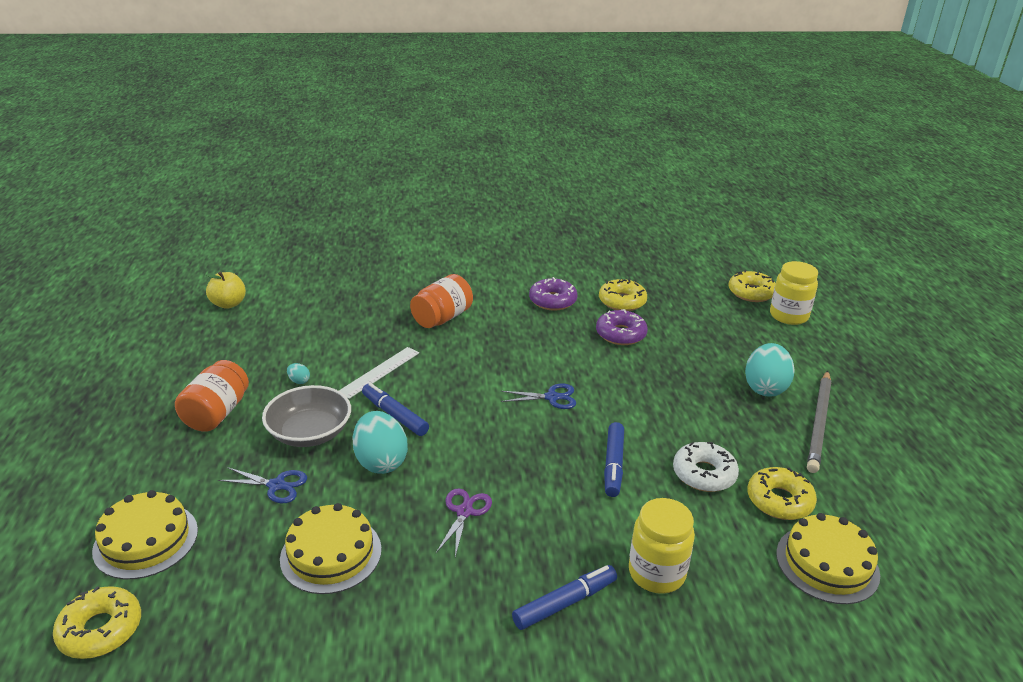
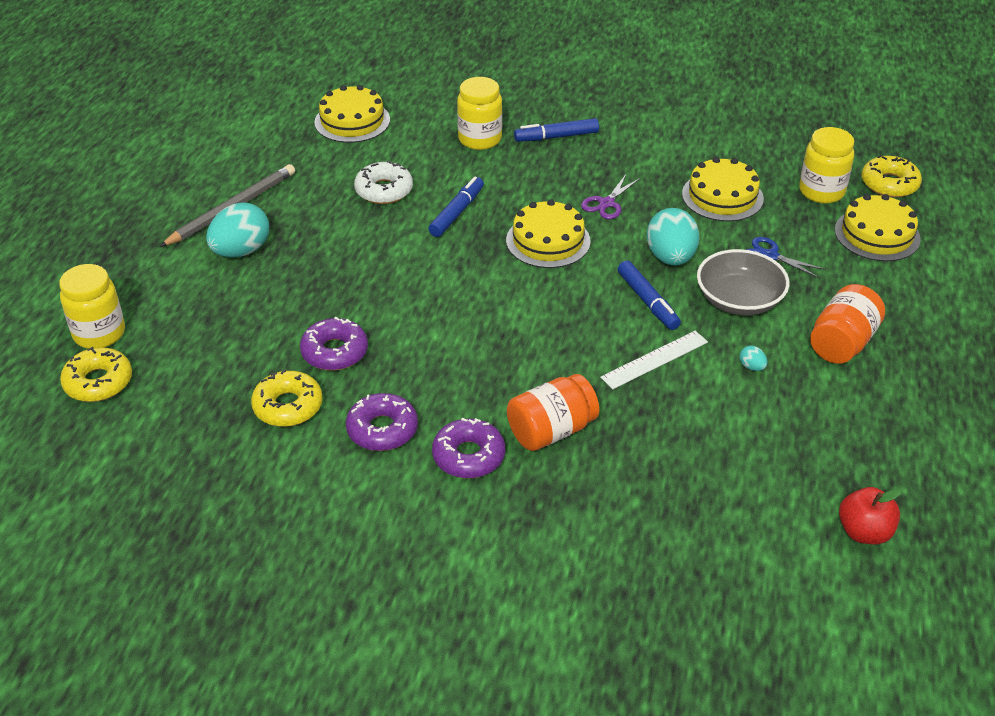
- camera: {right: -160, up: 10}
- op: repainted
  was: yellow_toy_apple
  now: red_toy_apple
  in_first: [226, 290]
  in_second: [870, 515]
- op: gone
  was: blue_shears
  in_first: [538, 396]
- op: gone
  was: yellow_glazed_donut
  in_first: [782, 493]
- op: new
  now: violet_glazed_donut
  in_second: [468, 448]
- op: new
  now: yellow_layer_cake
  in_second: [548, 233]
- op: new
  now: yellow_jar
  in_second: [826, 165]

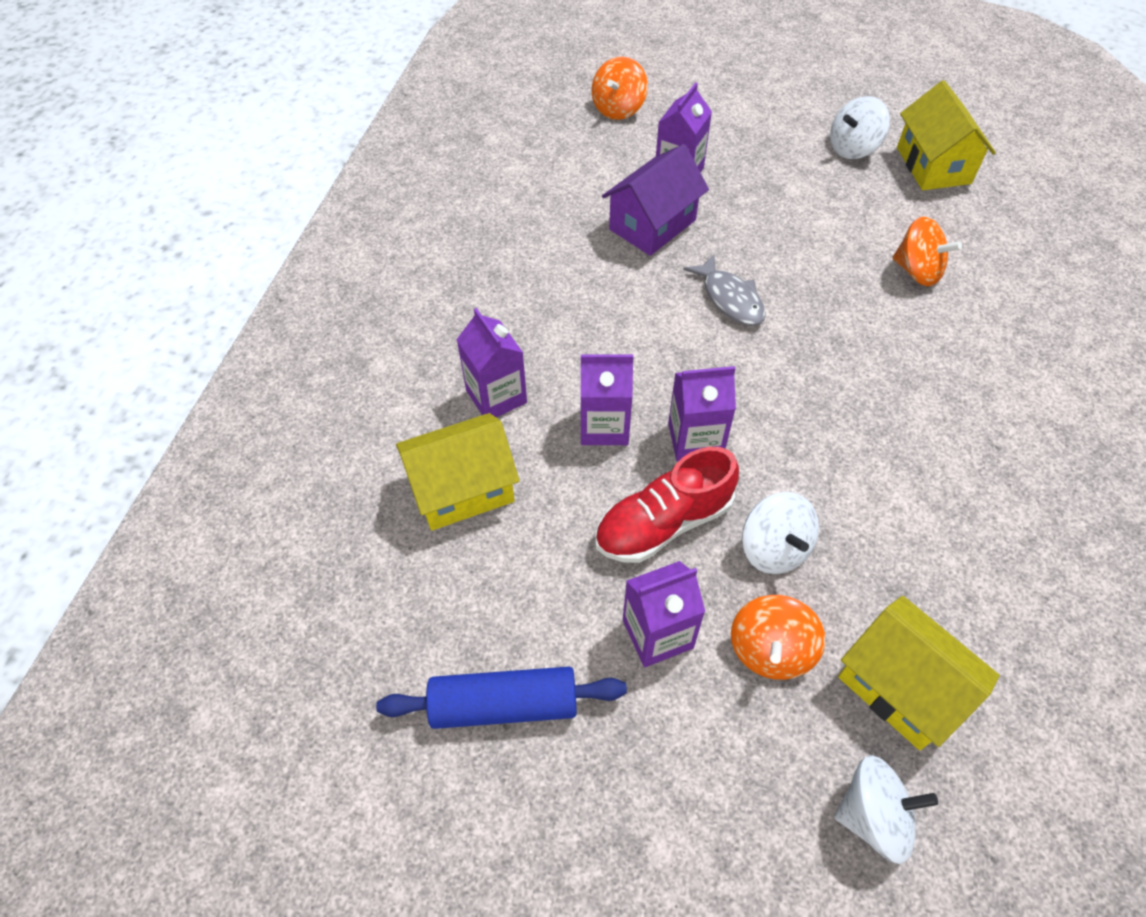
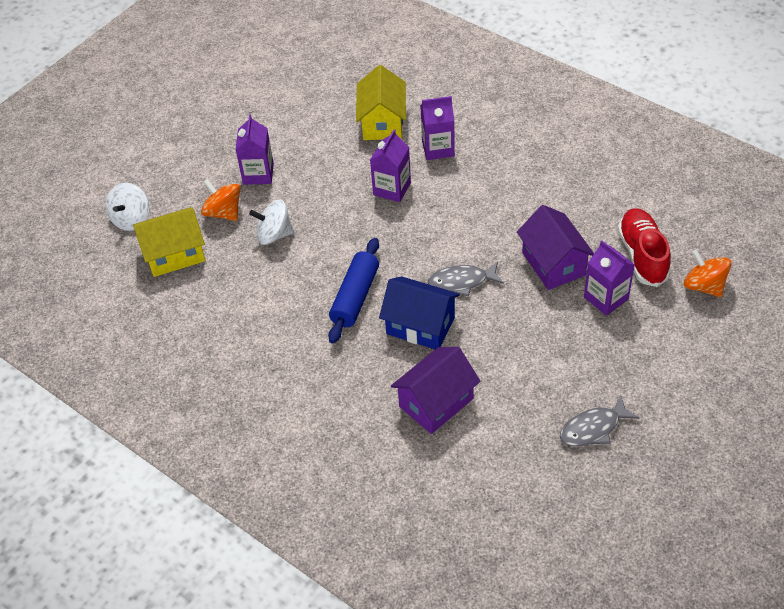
- camera: {right: 115, up: -5}
- op: shifted
  was: blue_pastry_roller
  in_first: [501, 698]
  in_second: [353, 291]
- op: shifted
  was: red_sneaker
  in_first: [667, 505]
  in_second: [644, 247]
- op: gone
  was: violet_milk_carton
  in_first: [702, 413]
- op: swapped
  was: snow-white_spinning_top
  now: gray_toy_fish
  in_first: [860, 127]
  in_second: [599, 421]
- op: swapped
  was: bright_orange_spinning_top
  now: violet_toy_house
  in_first: [927, 251]
  in_second: [436, 390]
- op: gone
  was: yellow_toy_house
  in_first: [946, 135]
- op: new
  now: blue_toy_house
  in_second: [419, 312]

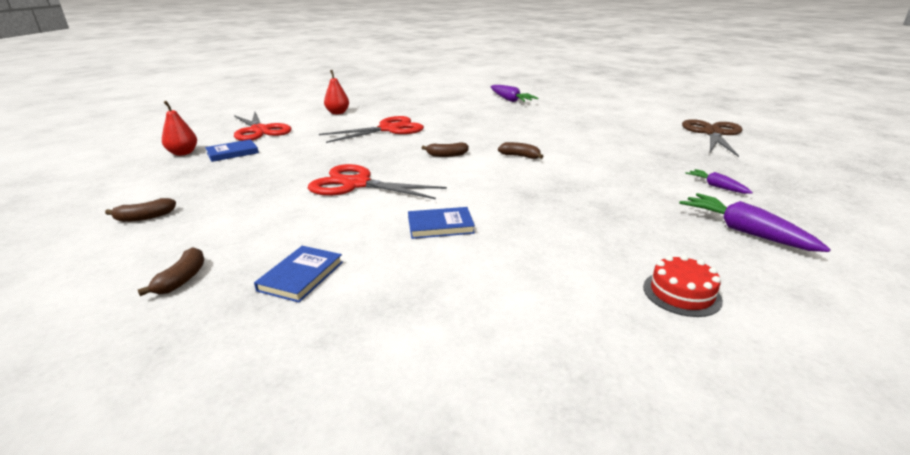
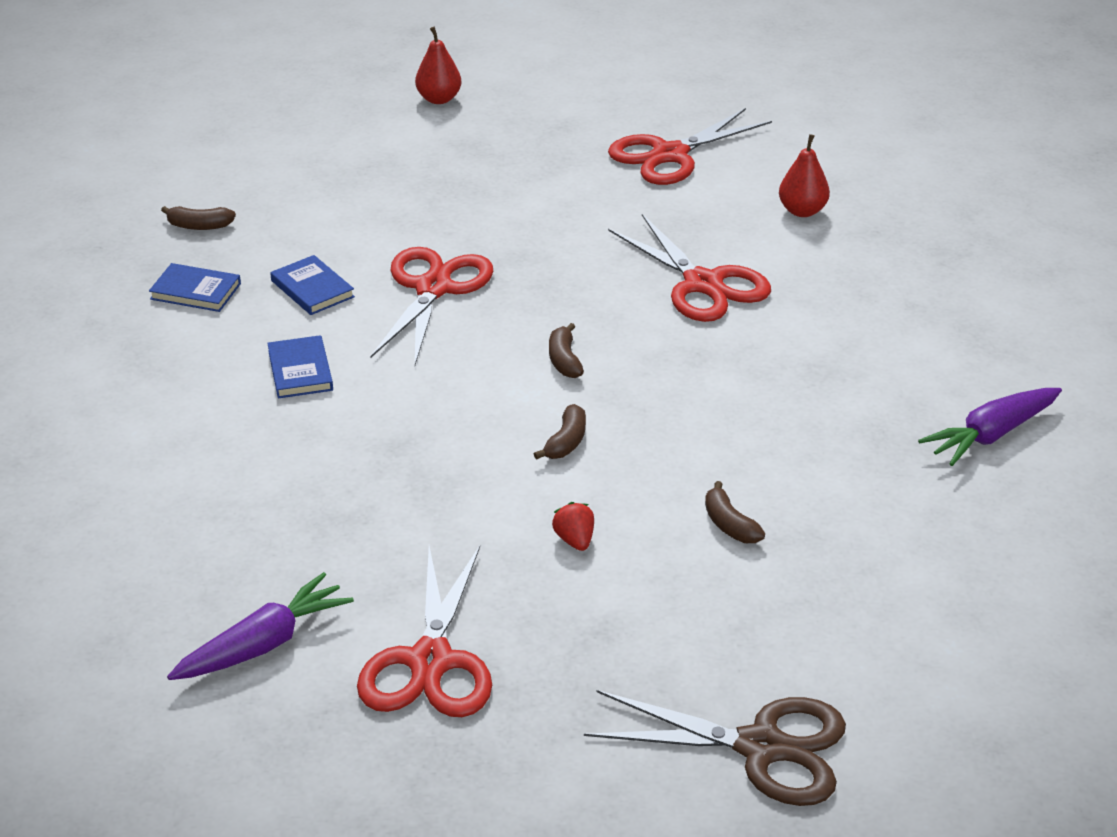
- camera: {right: 85, up: 10}
- op: shifted
  was: russet_toy_banana
  in_first: [140, 210]
  in_second: [735, 512]
- op: shifted
  was: red_pear_fruit
  in_first: [179, 128]
  in_second: [438, 65]
- op: shifted
  was: blue_hardback
  in_first: [232, 150]
  in_second: [312, 285]
- op: gone
  was: red_layer_cake
  in_first: [683, 286]
- op: swapped
  was: violet_carrot
  now: red_shears
  in_first: [719, 181]
  in_second: [424, 631]
- op: new
  now: red_berry
  in_second: [573, 526]

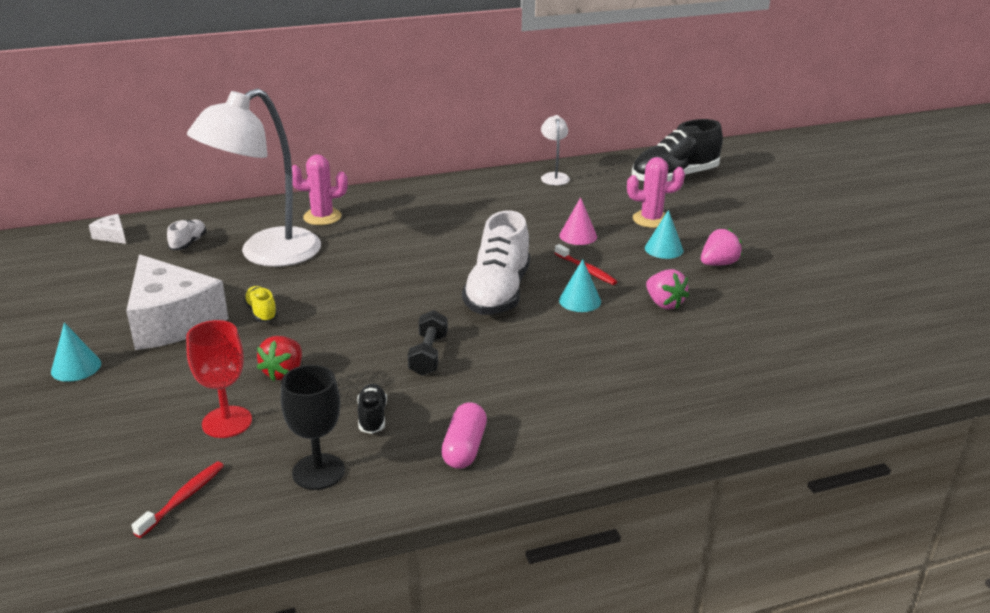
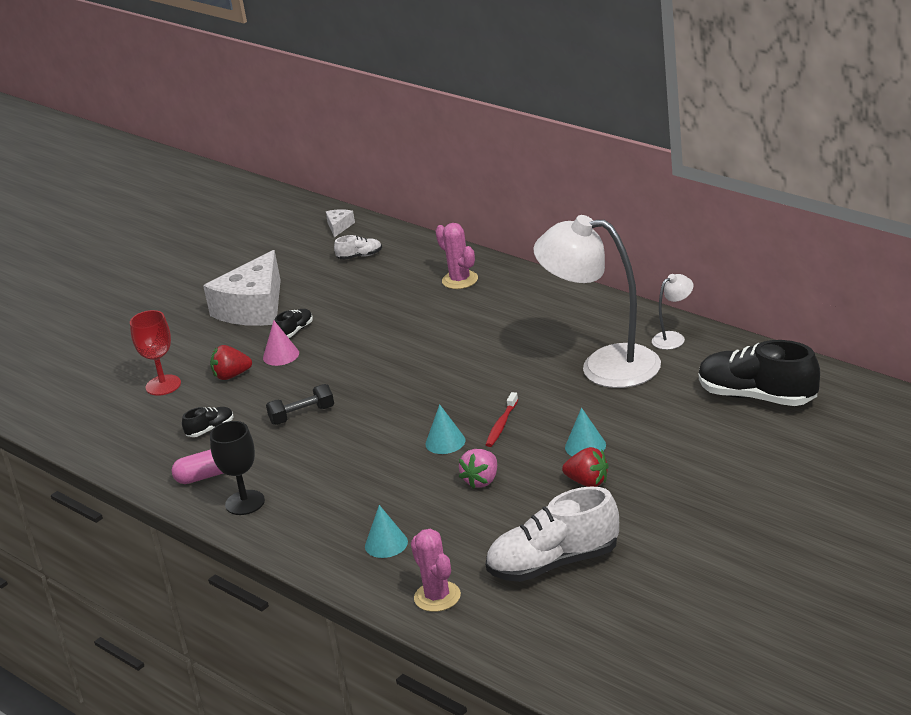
- camera: {right: 65, up: 0}
- op: shifted
  was: teal_cone
  in_first: [76, 352]
  in_second: [386, 531]
- op: gone
  was: red_dental_brush
  in_first: [178, 500]
- op: shifted
  was: snow-white_lamp
  in_first: [254, 177]
  in_second: [597, 301]
- op: repainted
  was: yellow_sneaker
  now: ebony_sneaker
  in_first: [261, 304]
  in_second: [293, 323]
- op: shifted
  was: ebony_goblet
  in_first: [313, 427]
  in_second: [237, 468]
- op: shifted
  was: snow-white_sneaker
  in_first: [496, 262]
  in_second: [552, 534]
- op: shifted
  was: rosy_cone
  in_first: [578, 221]
  in_second: [281, 343]
- op: shifted
  was: rosy_prickly_plant
  in_first: [656, 192]
  in_second: [436, 570]
- op: repainted
  was: rosy_berry
  now: red_berry
  in_first: [721, 247]
  in_second: [585, 467]

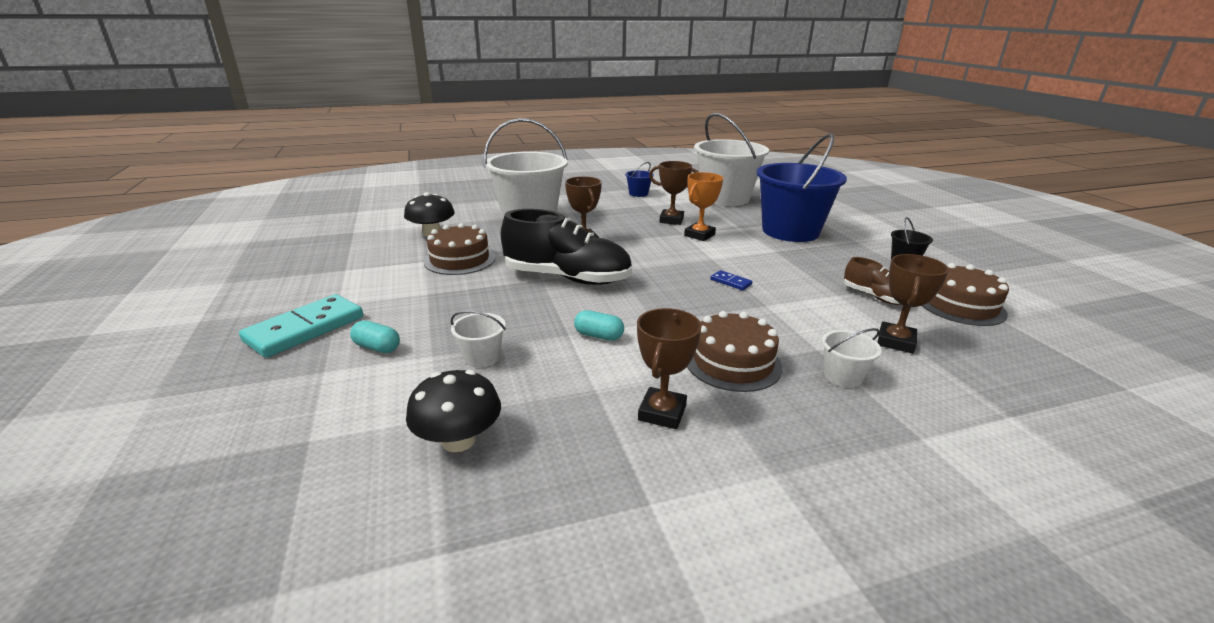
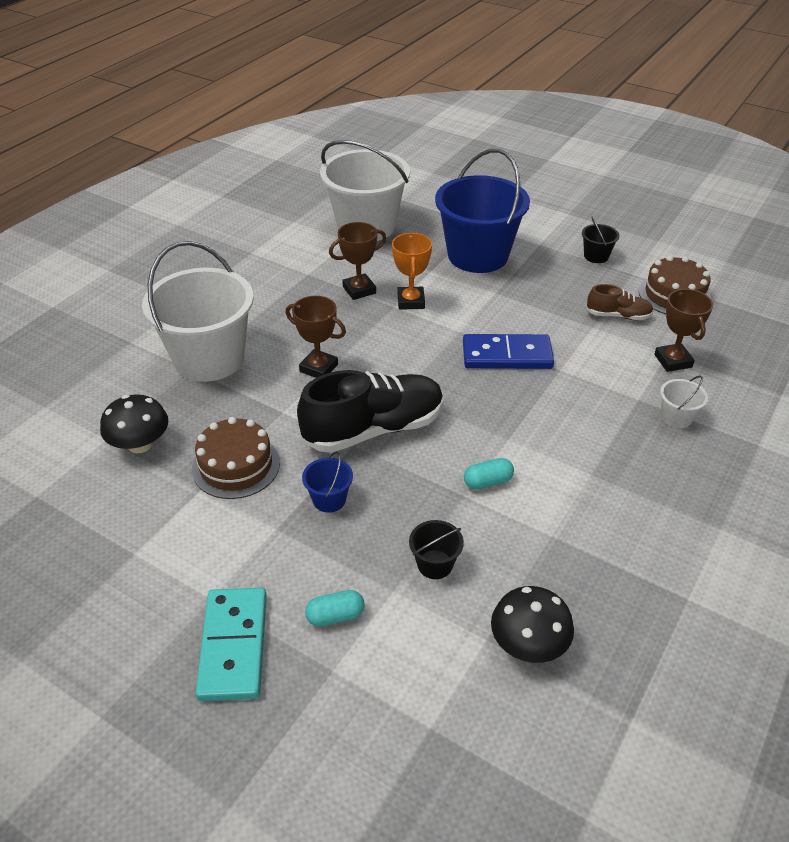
- camera: {right: -40, up: 15}
- op: repainted
  was: snow-white_bucket
  now: ebony_bucket
  in_first: [478, 339]
  in_second: [436, 549]
- op: shifted
  was: blue_bucket
  in_first: [639, 179]
  in_second: [327, 482]
- op: gone
  was: russet_prize_cup
  in_first: [669, 368]
- op: gone
  was: russet_layer_cake
  in_first: [734, 351]
- op: scaled
  was: blue_domino_piece
  in_first: [731, 280]
  in_second: [508, 351]
  ratio: 2.26

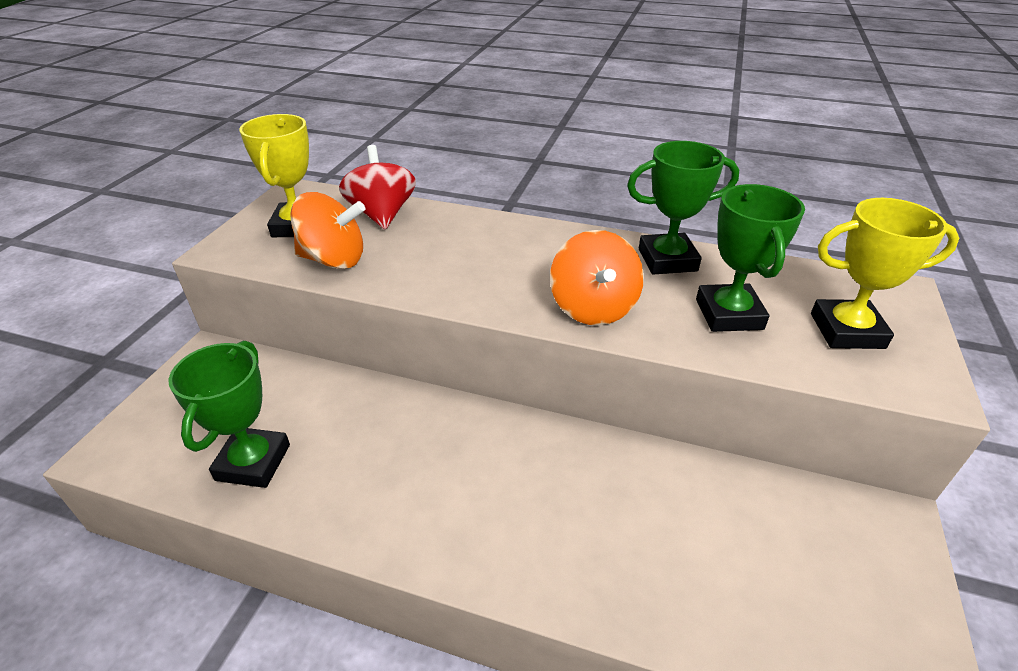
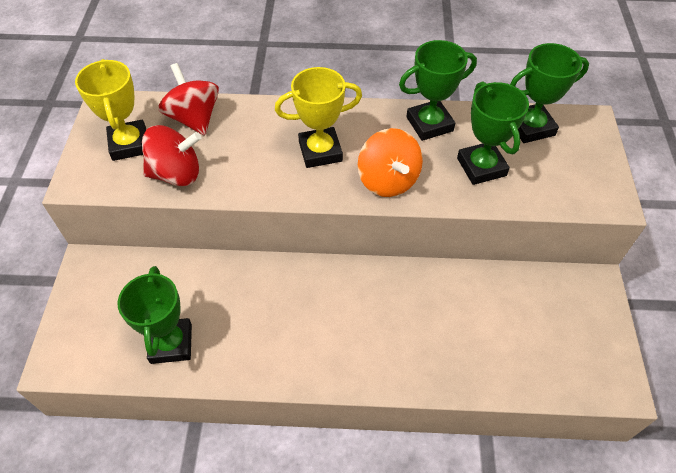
- camera: {right: -15, up: 15}
- op: repainted
  was: bright_orange_spinning_top
  now: red_spinning_top
  in_first: [327, 230]
  in_second: [171, 155]
- op: shifted
  was: yellow_prize_cup
  in_first: [885, 273]
  in_second: [318, 117]
- op: new
  now: leaf-green_prize_cup
  in_second: [549, 93]

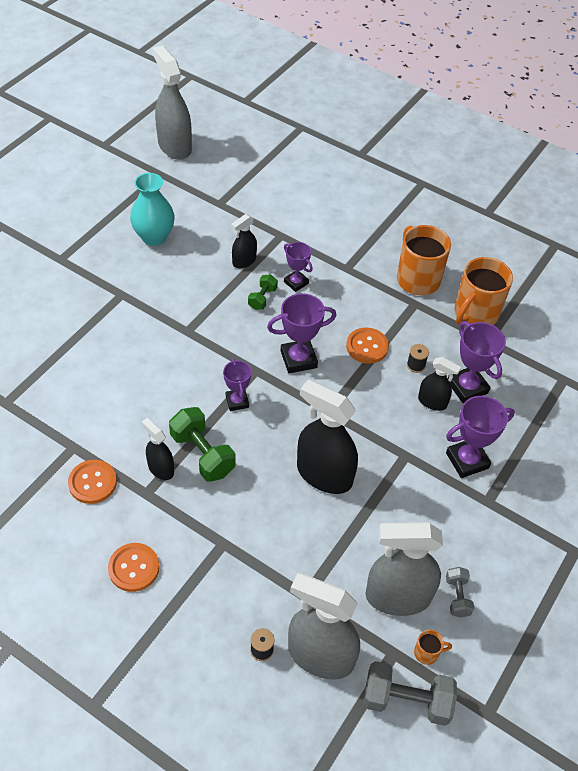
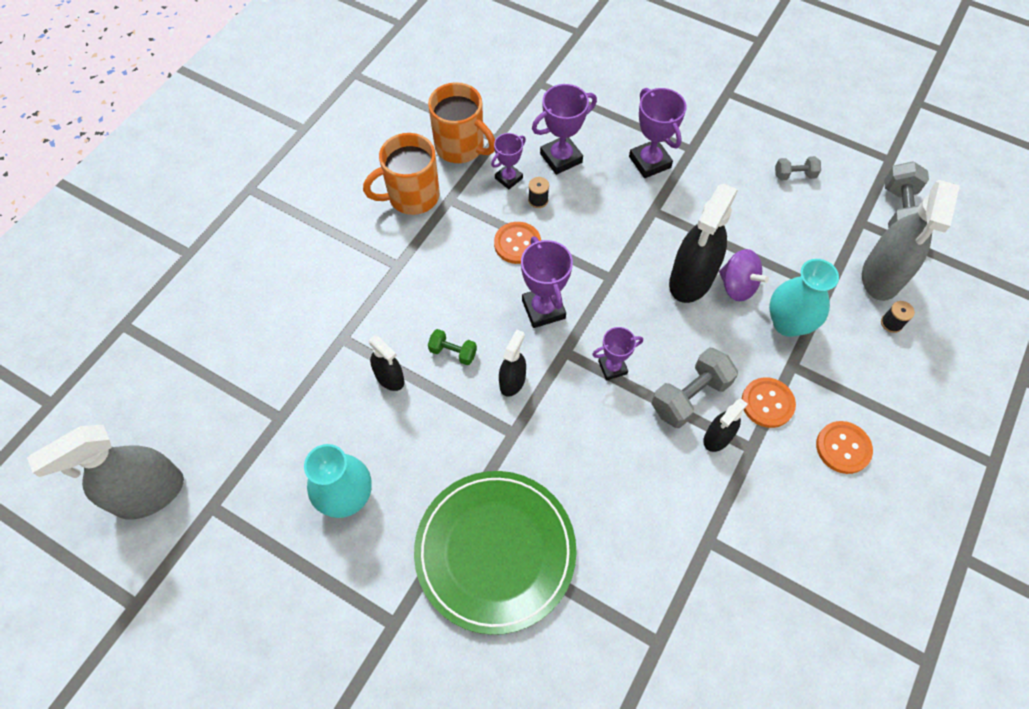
- camera: {right: -90, up: 10}
- op: shifted
  was: bright_orange_shirt_button
  in_first: [92, 482]
  in_second: [769, 402]
- op: repainted
  was: leaf-green_dumbbell
  now: gray_dumbbell
  in_first: [202, 444]
  in_second: [694, 387]
- op: shifted
  was: violet_prize_cup
  in_first: [298, 267]
  in_second: [508, 161]
- op: gone
  was: gray_sprayer
  in_first: [404, 569]
- op: gone
  was: bright_orange_tea_mug
  in_first: [433, 647]
- op: shifted
  was: ebony_sprayer
  in_first: [439, 384]
  in_second: [512, 363]
- op: new
  now: leaf-green_dinner_plate
  in_second: [495, 553]
- op: new
  now: violet_spinning_top
  in_second: [744, 275]
- op: new
  now: teal_vase
  in_second: [804, 298]

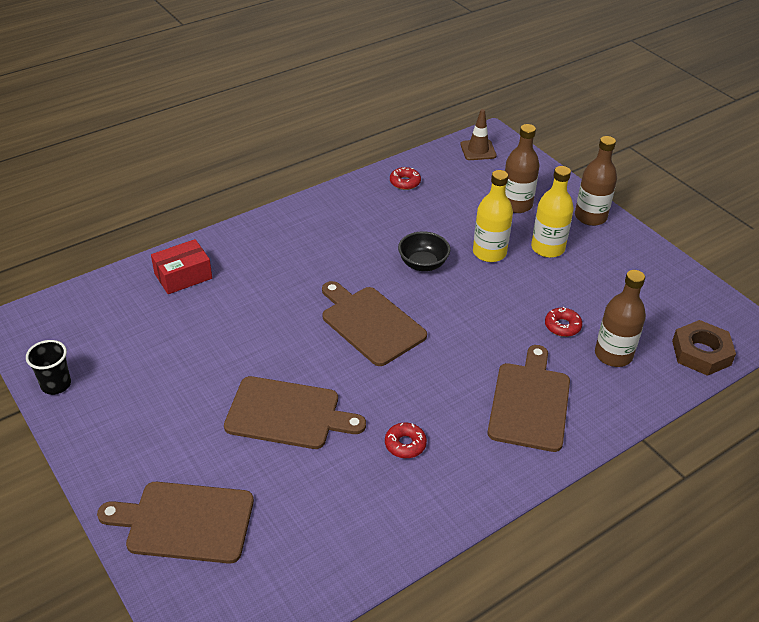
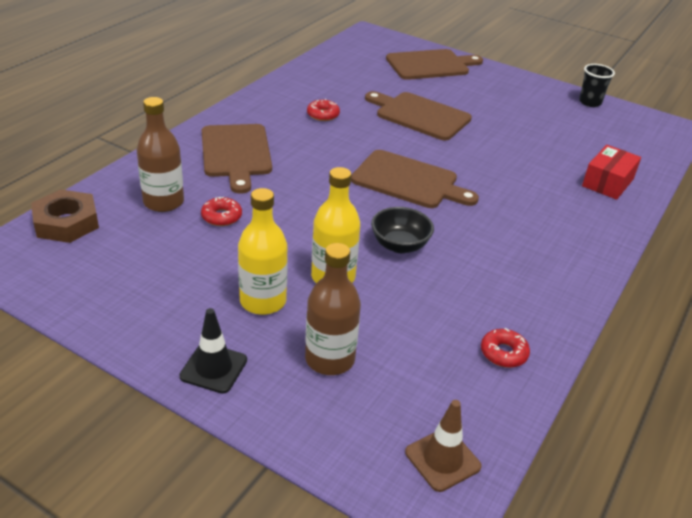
- camera: {right: 155, up: -5}
- op: rotated
  was: russet_chopping_board
  in_first: [295, 412]
  in_second: [418, 115]
  clockwise: 45
- op: swapped
  was: russet_flask
  now: ebony_road_cone
  in_first: [596, 181]
  in_second: [213, 351]

